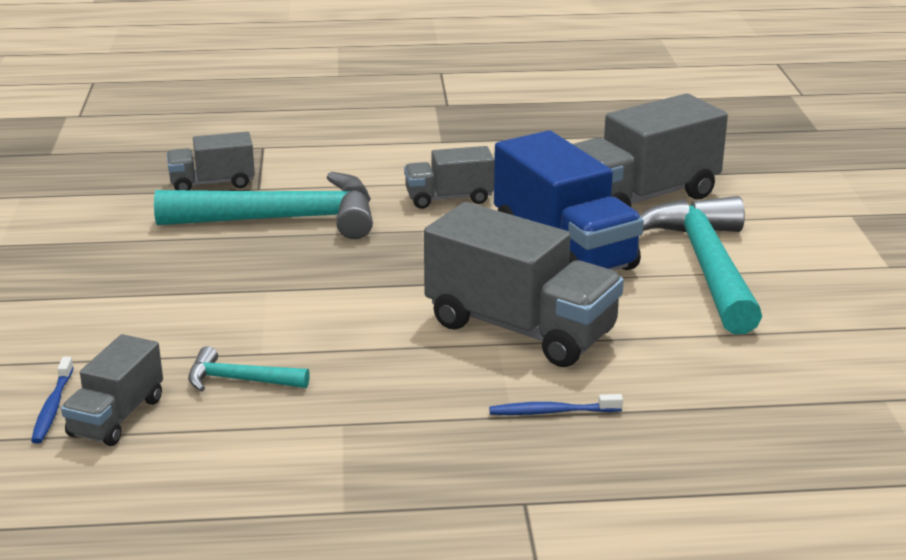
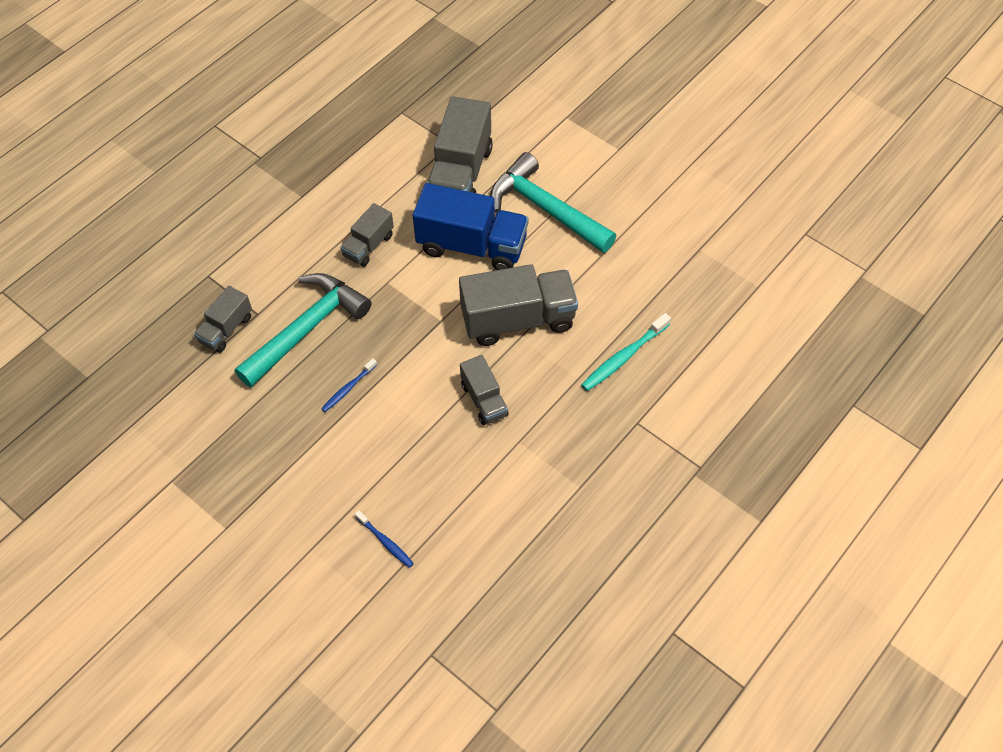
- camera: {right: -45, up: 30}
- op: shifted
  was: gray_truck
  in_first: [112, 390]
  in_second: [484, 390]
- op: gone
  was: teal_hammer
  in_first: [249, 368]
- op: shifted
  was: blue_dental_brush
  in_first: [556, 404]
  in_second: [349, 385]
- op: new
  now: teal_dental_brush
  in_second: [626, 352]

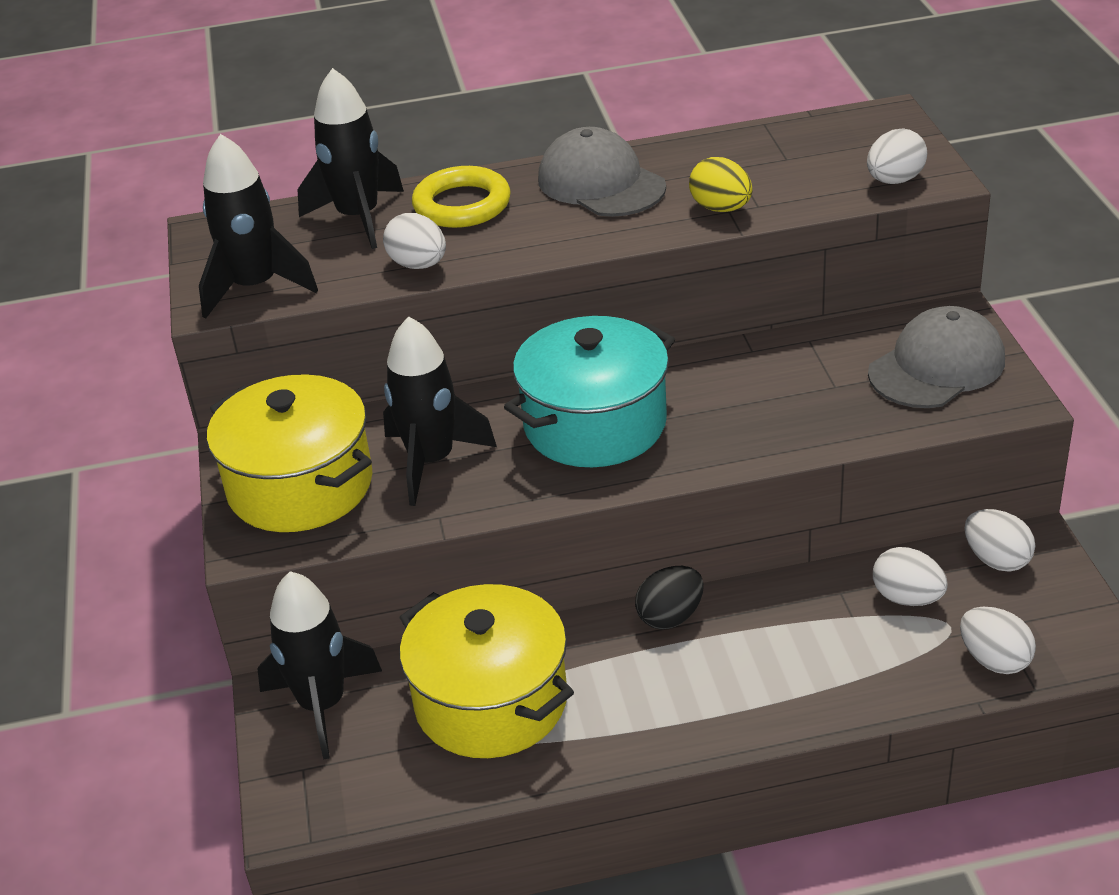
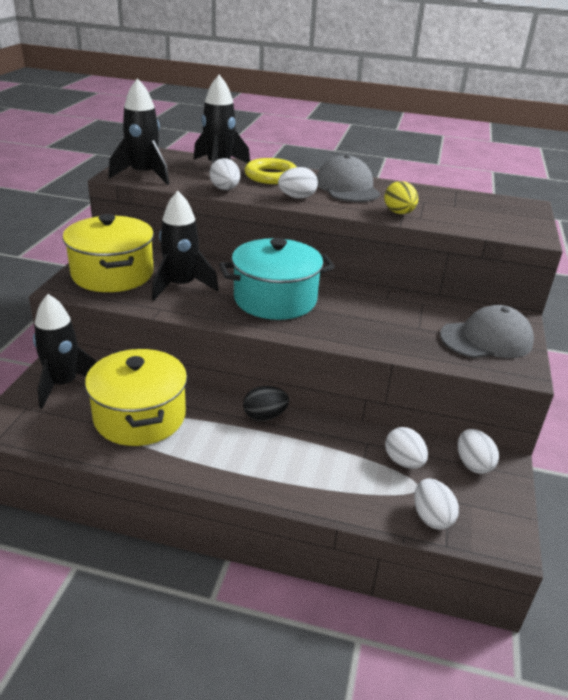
- camera: {right: 20, up: -5}
- op: shifted
  was: snow-white_toy_egg
  in_first: [897, 156]
  in_second: [298, 183]

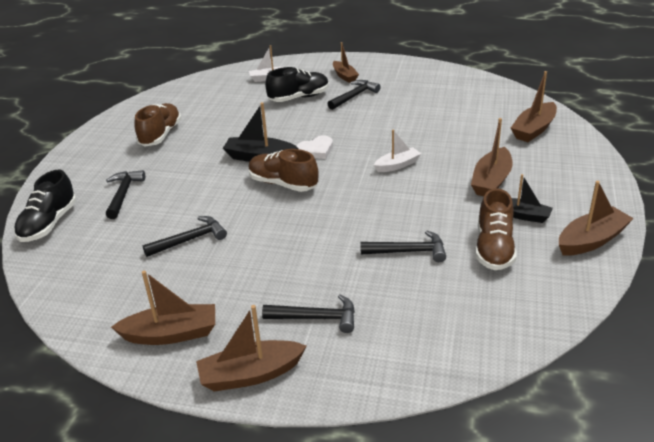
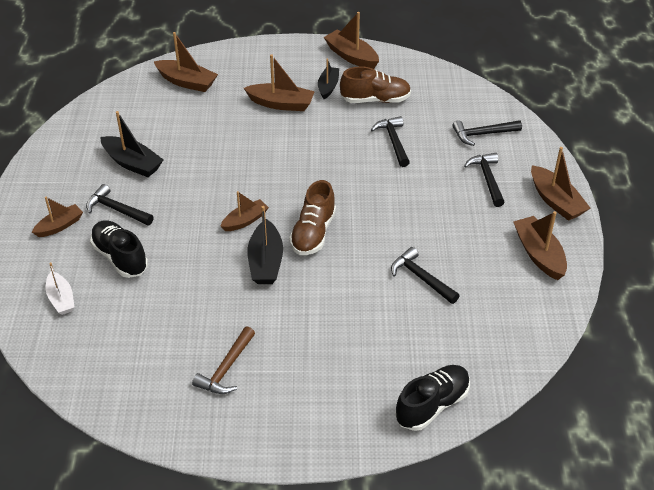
- camera: {right: -105, up: 10}
- op: rotated
  was: ebony_sneaker
  in_first: [45, 206]
  in_second: [432, 398]
  clockwise: -45
- op: shifted
  was: ebony_hammer
  in_first: [125, 194]
  in_second: [487, 133]
- op: swapped
  was: russet_sneaker
  now: russet_hammer
  in_first: [157, 124]
  in_second: [223, 360]
- op: swapped
  was: snow-white_heart_shape
  now: russet_toy_boat
  in_first: [314, 147]
  in_second: [245, 211]
- op: gone
  was: snow-white_toy_boat
  in_first: [397, 151]
- op: new
  now: ebony_toy_boat
  in_second: [132, 144]

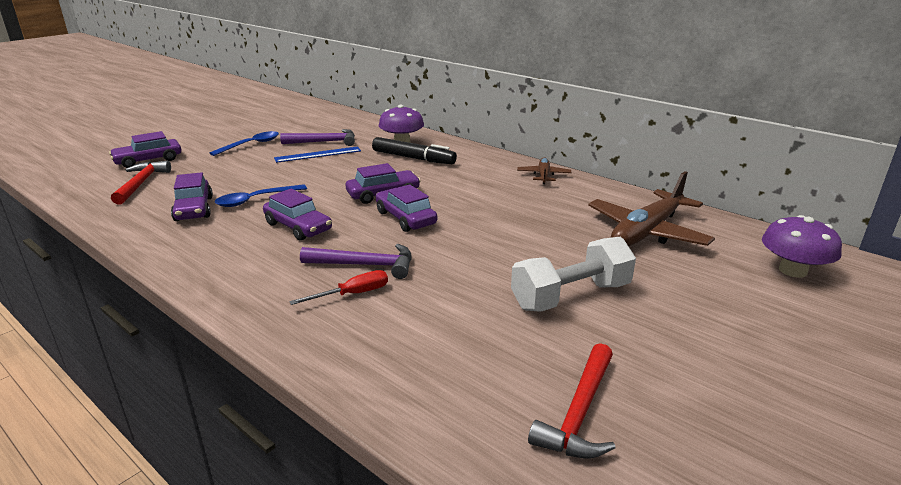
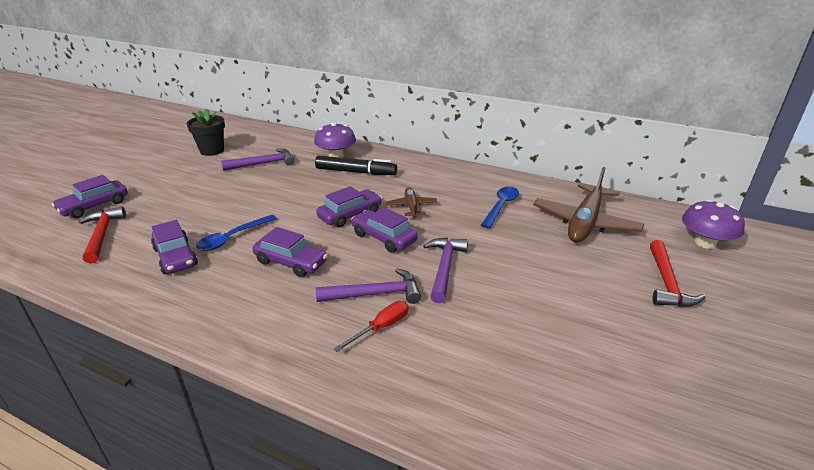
- camera: {right: -15, up: 5}
- op: shifted
  was: blue_teaspoon
  in_first: [244, 143]
  in_second: [500, 207]
- op: gone
  was: blue_measuring_stick
  in_first: [317, 154]
- op: gone
  was: snow-white_dumbbell
  in_first: [573, 274]
- op: shifted
  was: russet_plane
  in_first: [544, 170]
  in_second: [411, 202]
- op: shifted
  was: red_hammer
  in_first: [571, 401]
  in_second: [677, 273]
- op: new
  now: ebony_potted_plant
  in_second: [206, 132]
- op: new
  now: violet_hammer
  in_second: [445, 270]

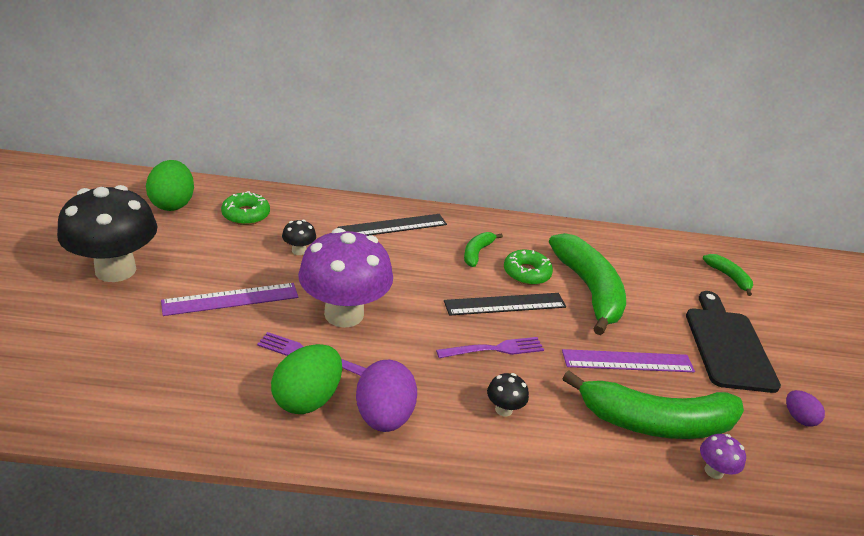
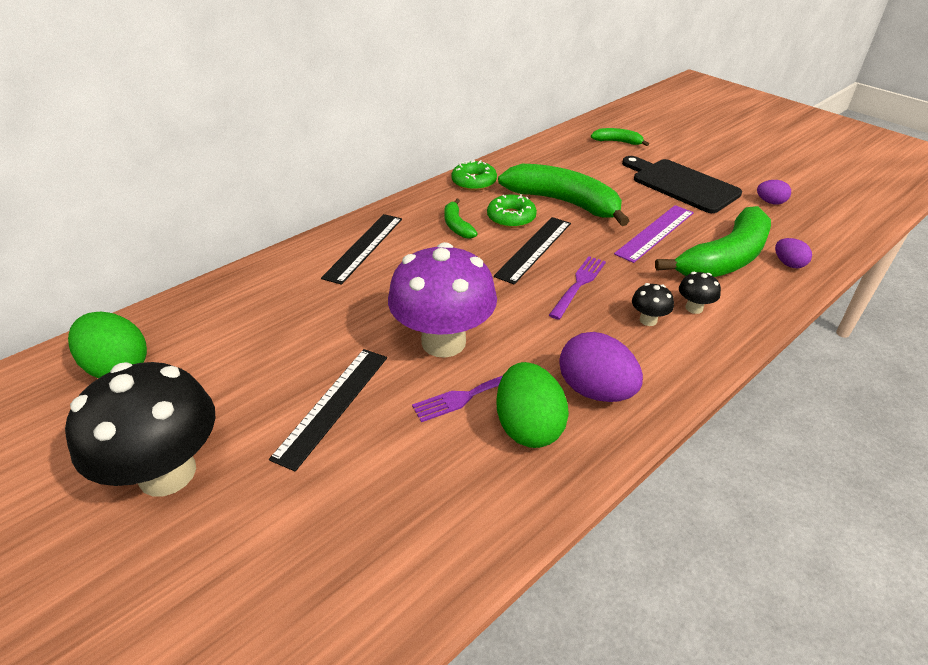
- camera: {right: -40, up: 5}
- op: repainted
  was: violet_measuring_stick
  now: ebony_measuring_stick
  in_first: [229, 299]
  in_second: [328, 410]
- op: shifted
  was: leaf-green_glazed_donut
  in_first: [245, 208]
  in_second: [474, 175]
- op: shifted
  was: ebony_mushroom
  in_first: [299, 237]
  in_second: [700, 293]
- op: swapped
  was: violet_mushroom
  now: violet_toy_egg
  in_first: [723, 456]
  in_second: [793, 253]

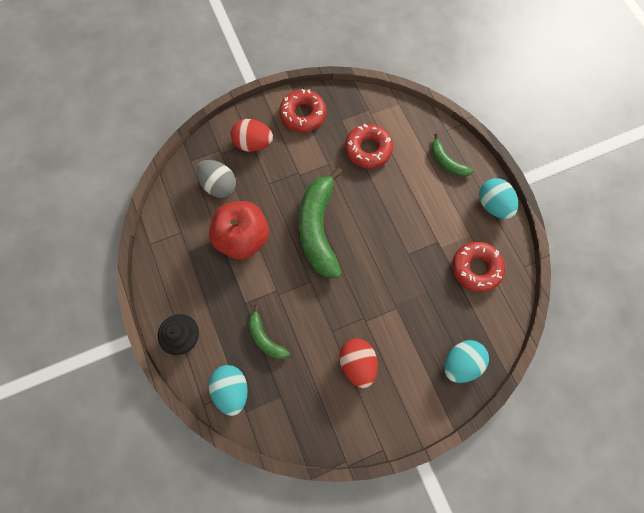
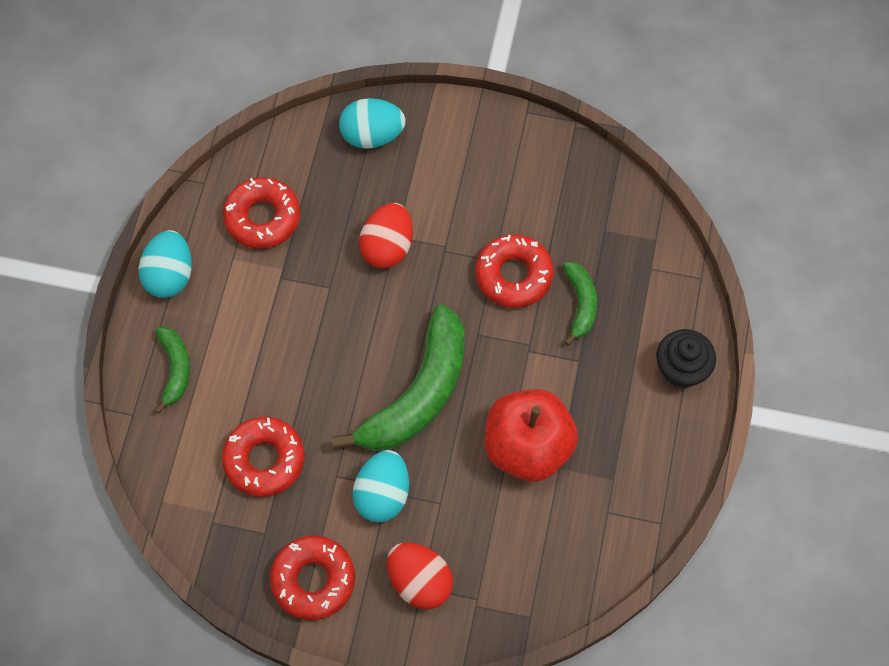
- camera: {right: -145, up: -5}
- op: gone
  was: gray_toy_egg
  in_first: [216, 179]
- op: shifted
  was: teal_toy_egg
  in_first: [228, 390]
  in_second: [381, 486]
- op: shifted
  was: red_toy_egg
  in_first: [359, 363]
  in_second: [386, 235]
- op: new
  now: red_glazed_donut
  in_second: [514, 271]

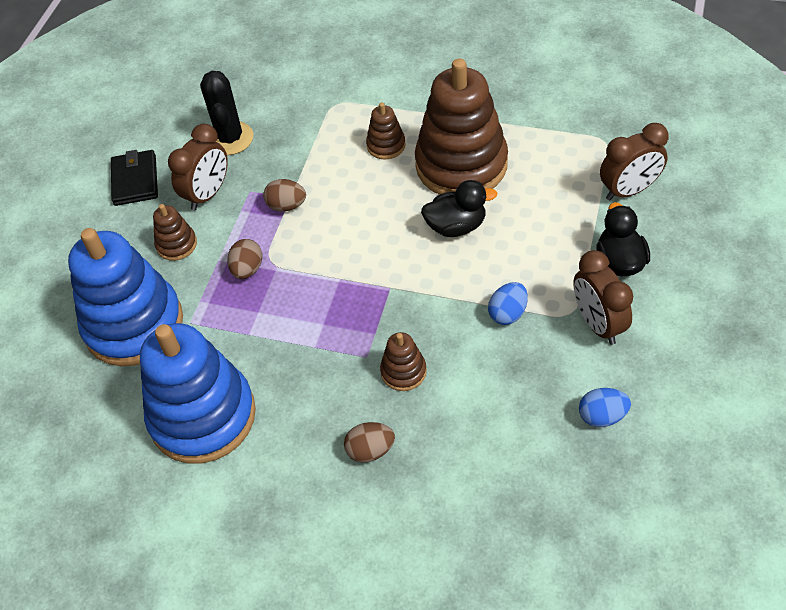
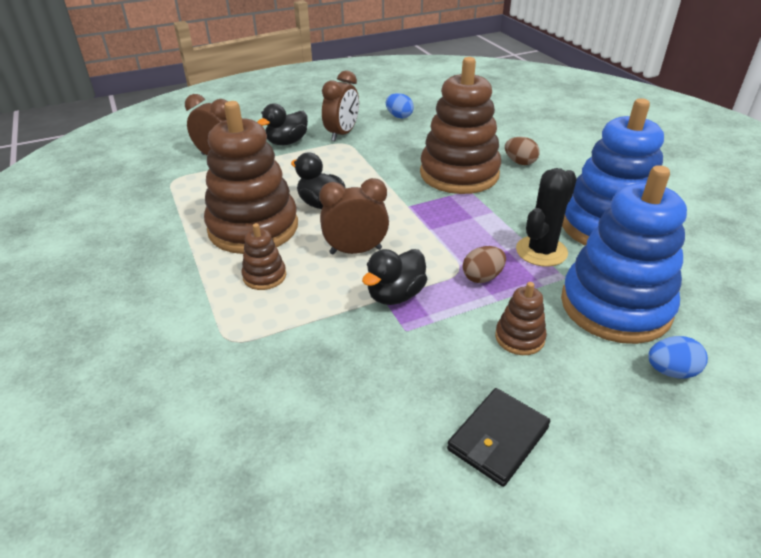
- camera: {right: -135, up: -15}
- op: shifted
  was: russet_clock
  in_first: [198, 167]
  in_second: [354, 216]
- op: shifted
  was: ebony_prickly_plant
  in_first: [226, 113]
  in_second: [546, 217]
- op: swapped
  was: russet_toy_egg
  now: ebony_rubber_duck
  in_first: [284, 195]
  in_second: [394, 277]
- op: scaled
  was: russet_ring_stacker
  in_first: [403, 361]
  in_second: [460, 125]
  ratio: 2.31
- op: shifted
  was: blue_toy_egg
  in_first: [508, 303]
  in_second: [678, 357]

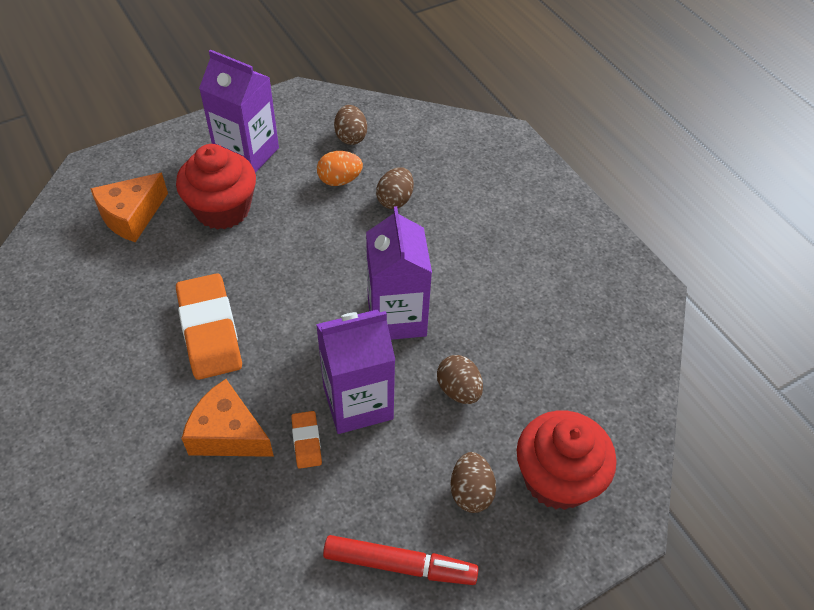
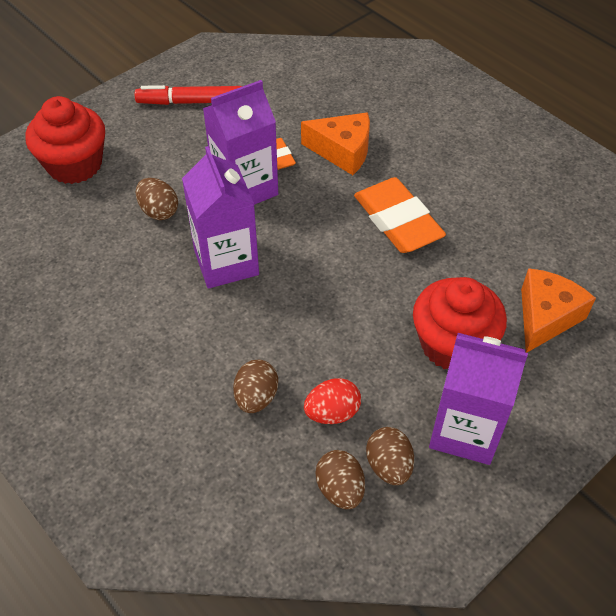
- camera: {right: 170, up: 0}
- op: repainted
  was: bright_orange_toy_egg
  now: red_toy_egg
  in_first: [340, 168]
  in_second: [332, 401]
- op: shifted
  was: russet_toy_egg
  in_first: [473, 482]
  in_second: [390, 456]

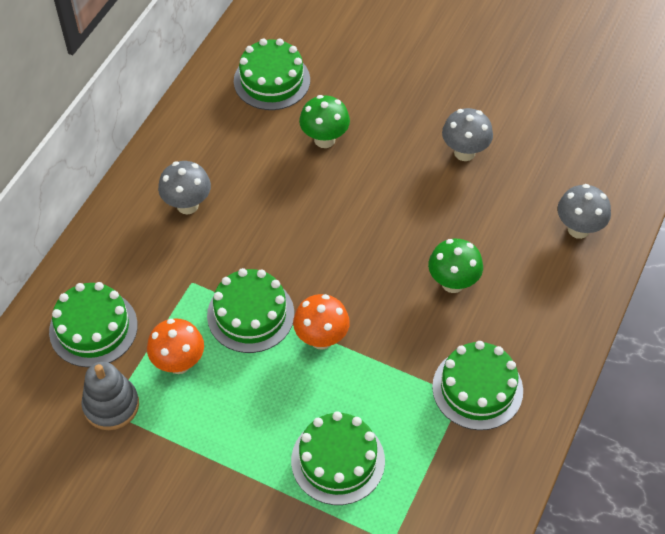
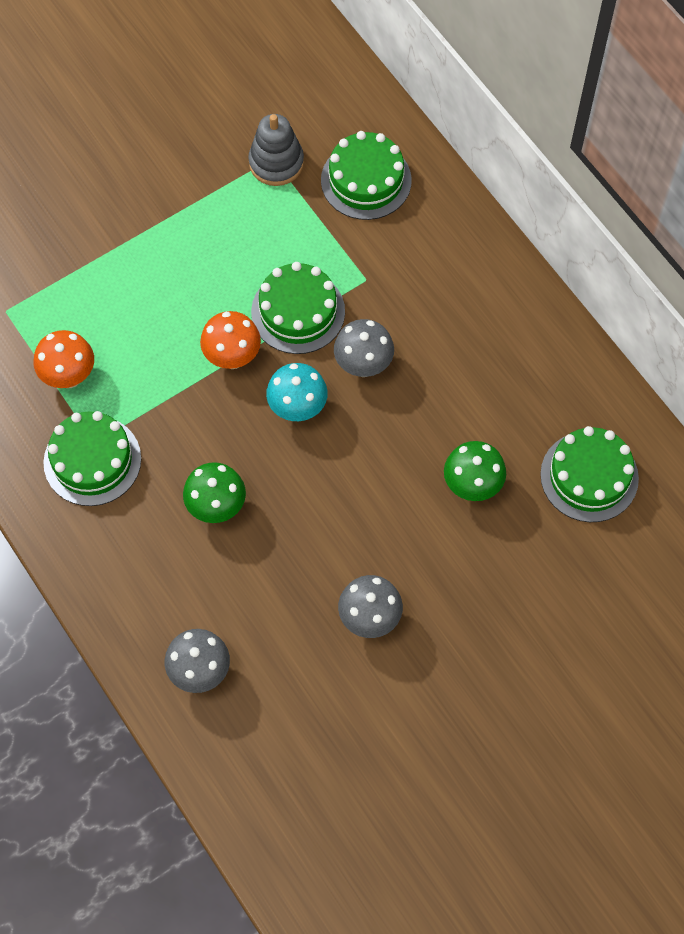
- camera: {right: 120, up: 10}
- op: shifted
  was: bright_orange_mushroom
  in_first: [175, 346]
  in_second: [64, 359]
- op: shifted
  was: gray_mushroom
  in_first: [184, 187]
  in_second: [364, 348]
- op: gone
  was: leaf-green_layer_cake
  in_first: [338, 458]
- op: new
  now: teal_mushroom
  in_second: [297, 392]

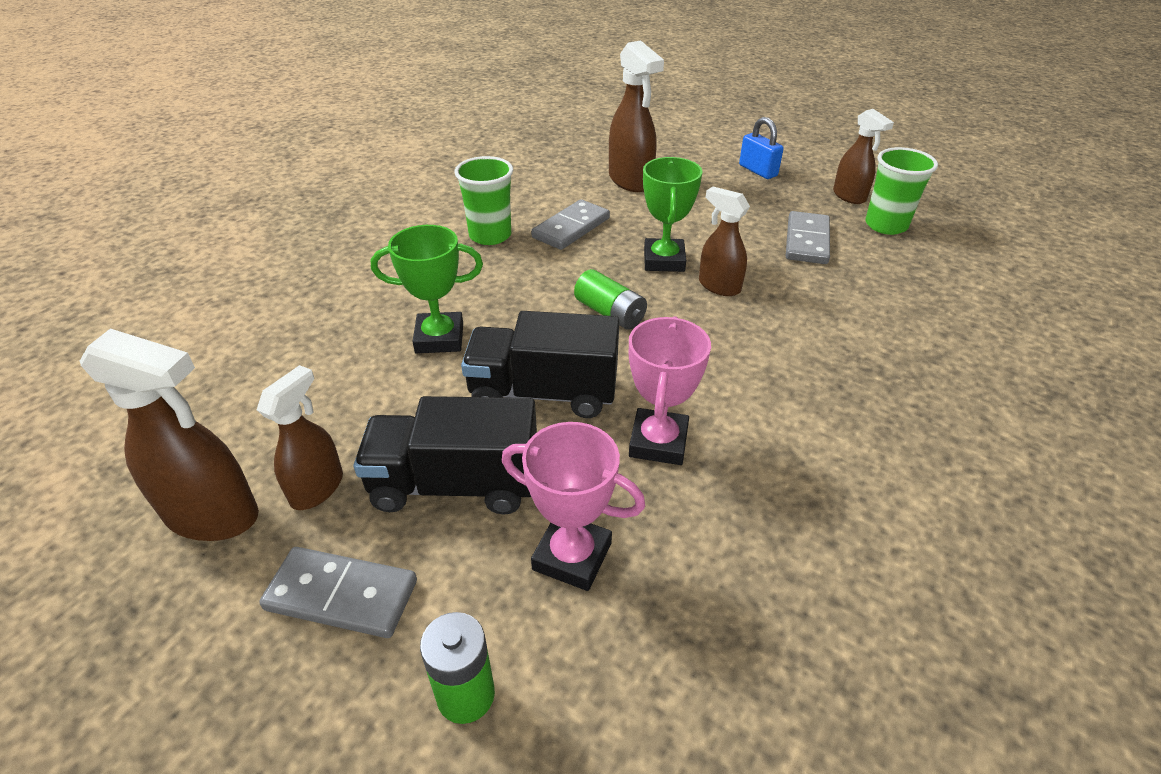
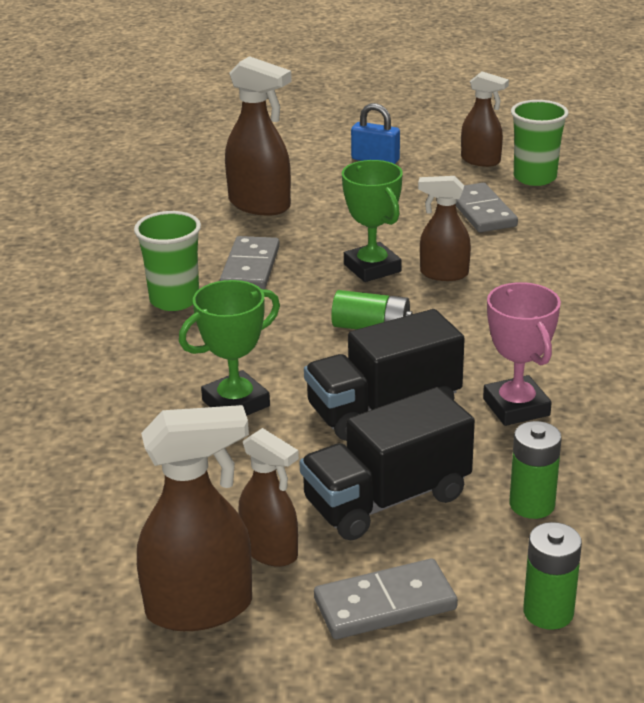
- camera: {right: -30, up: -10}
- op: rotated
  was: russet_sprayer
  in_first: [300, 437]
  in_second: [268, 497]
  clockwise: 135
- op: swapped
  was: rosy_prize_cup
  now: leaf-green_battery
  in_first: [573, 506]
  in_second: [535, 470]

